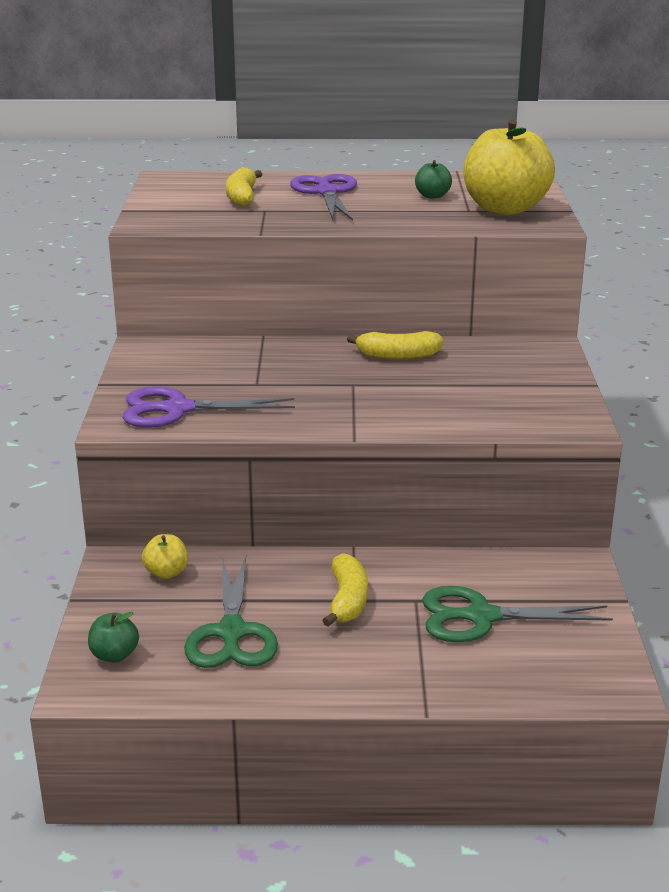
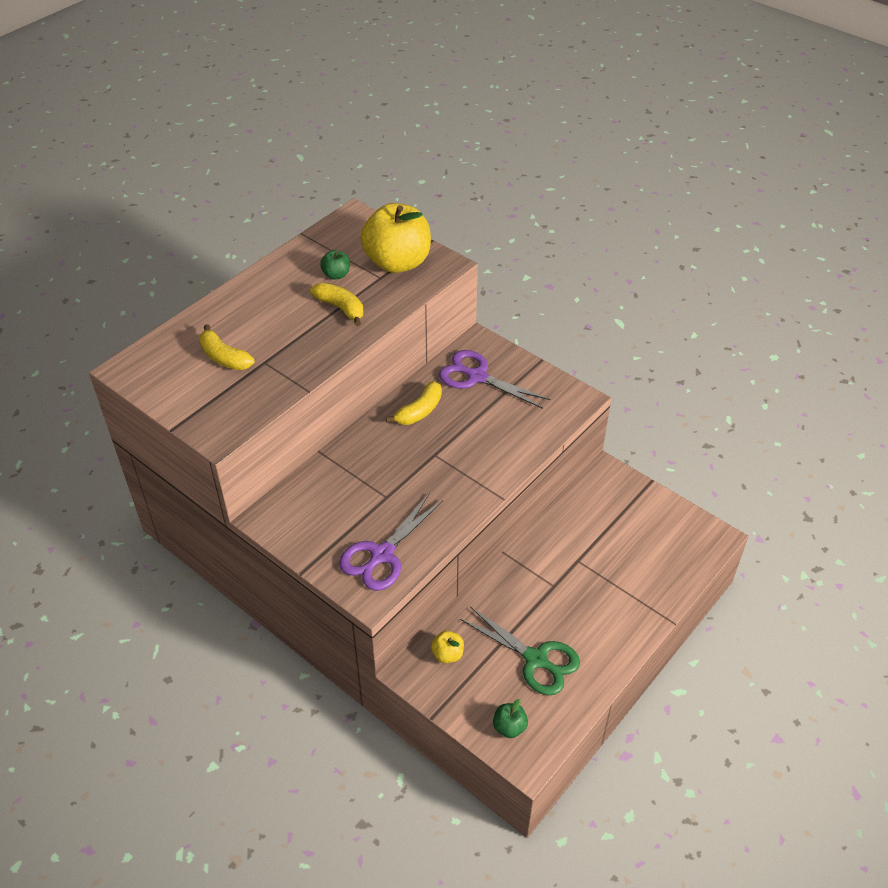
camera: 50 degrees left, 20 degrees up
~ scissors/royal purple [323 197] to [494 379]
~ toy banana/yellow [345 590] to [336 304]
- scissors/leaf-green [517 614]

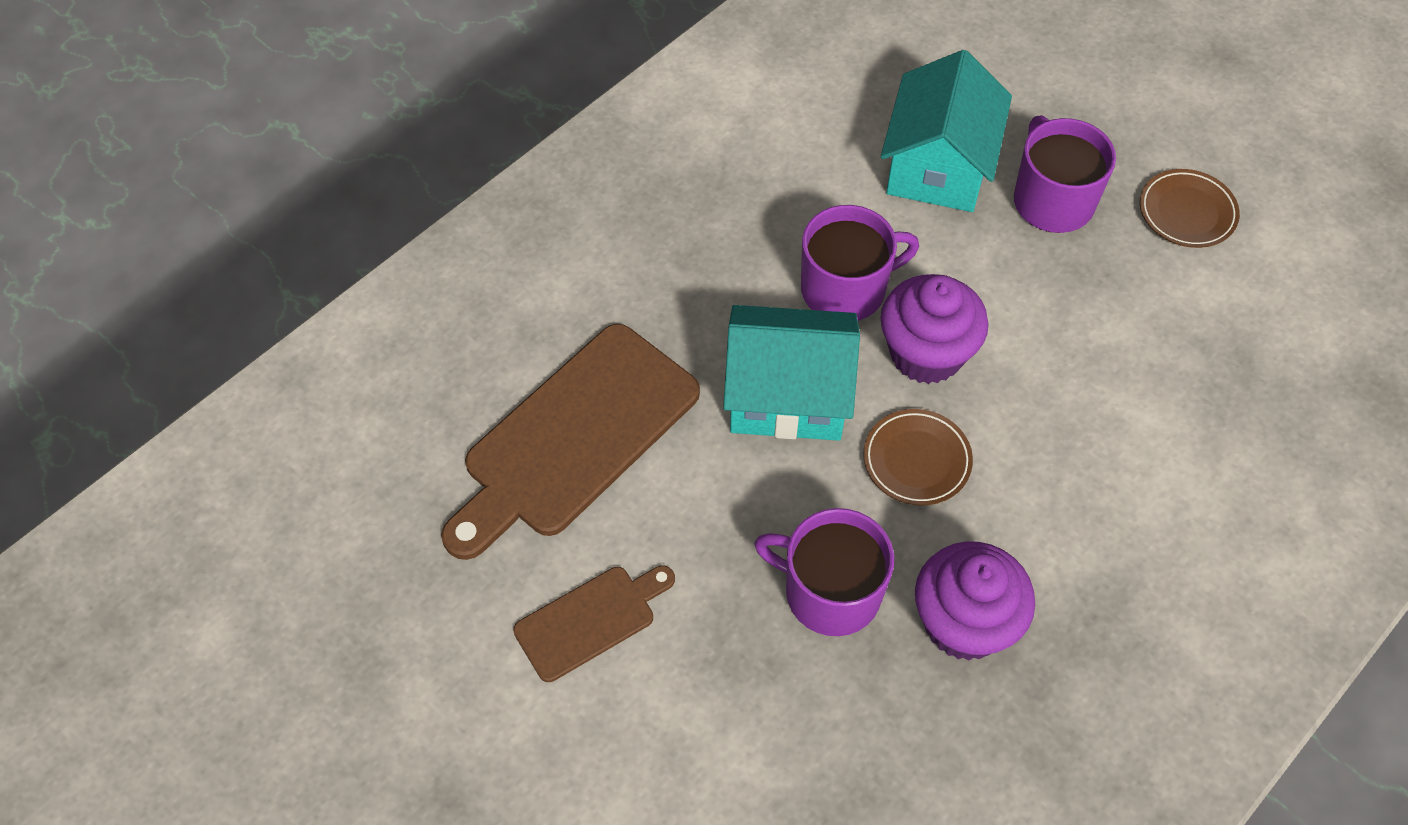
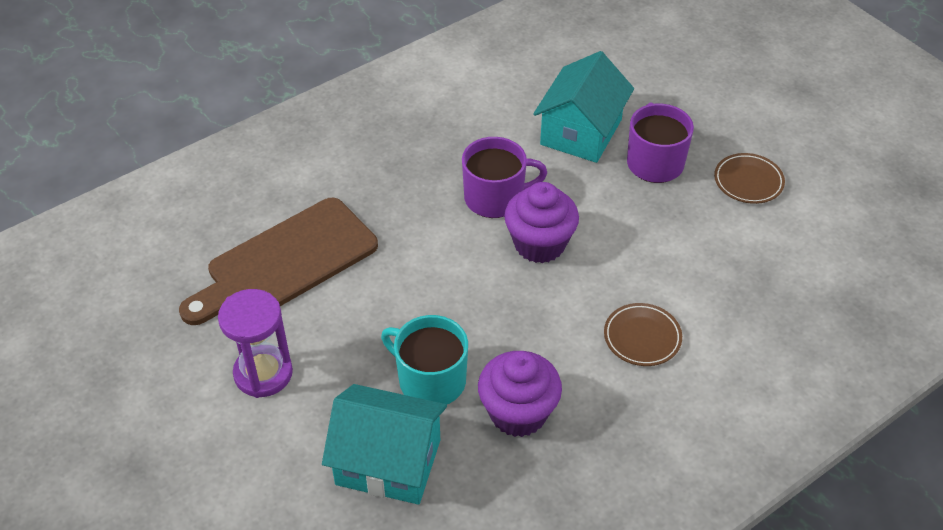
camera: 10 degrees right, 10 degrees down
~ cottage/turquoise [791 373] to [384 444]
~ flat dish/brown [918 457] to [643 334]
~ mug/royal purple [824 572] to mug/turquoise [424 359]
~ cutting board/brown [594 623] to sand timer/royal purple [255 343]

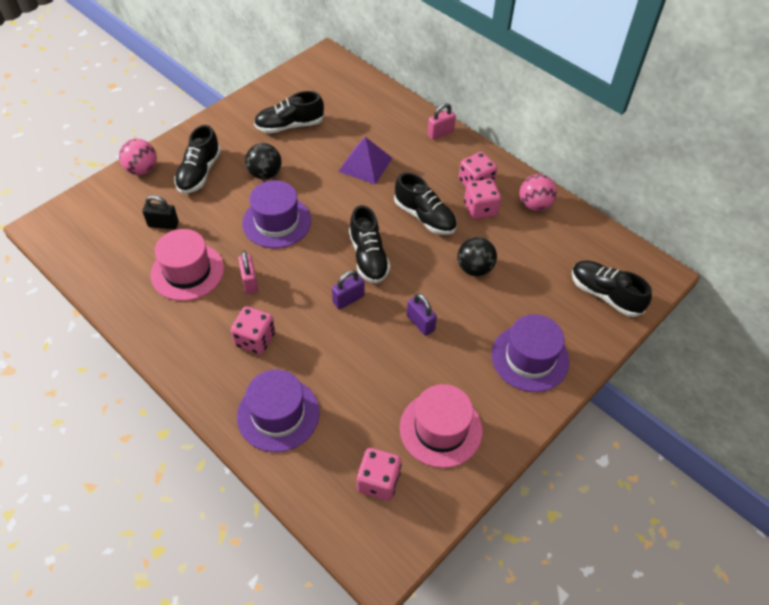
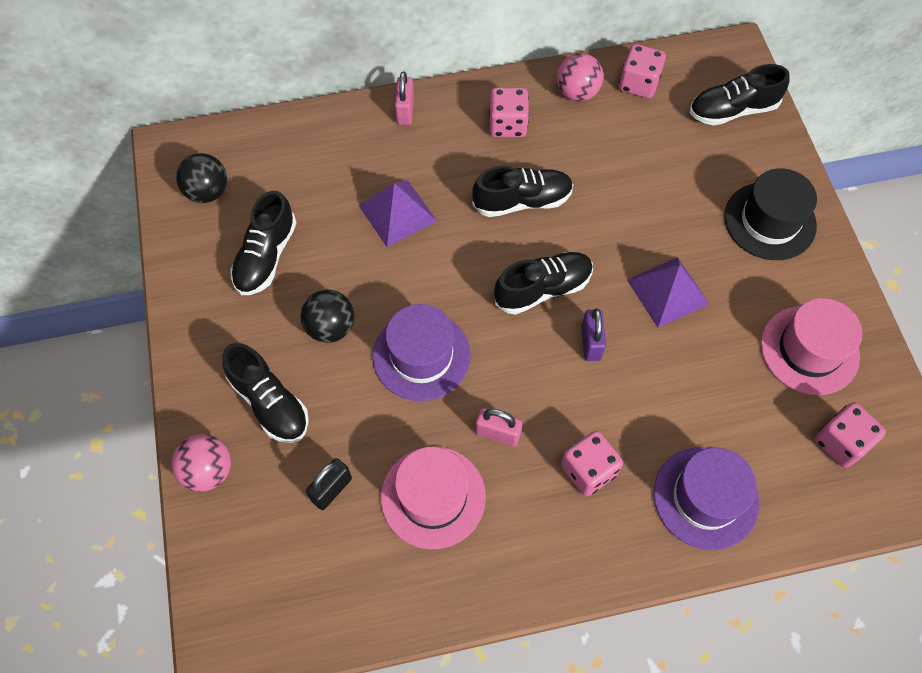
camera: 55 degrees left, 10 degrees up
~ die/pink [482 199] to [642 71]
~ sneaker/jet-black [369 244] = [543 283] 45 degrees counterclockwise
~ ball/jet-black [477 256] to [201 178]
~ padlock/royal purple [422 314] to pyramid/royal purple [668 292]
~ tall hat/royal purple [530 353] to tall hat/jet-black [770 214]

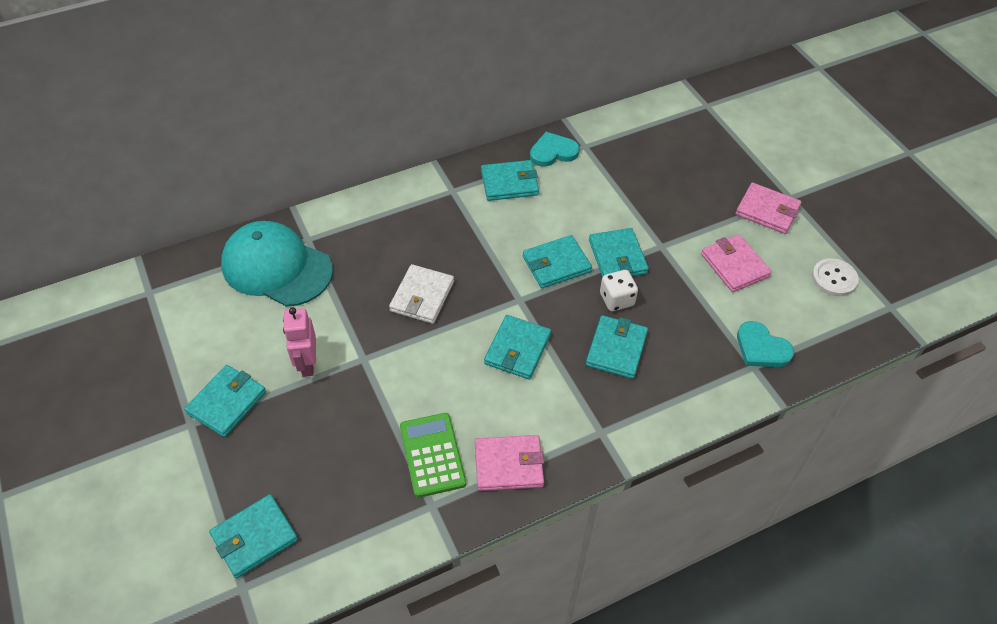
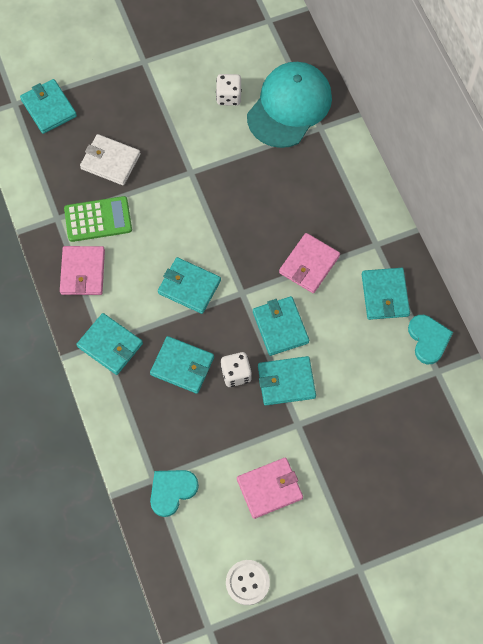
camera: 95 degrees right, 15 degrees up
~ wallet/pink [769 208] to [309 263]
~ wallet/white [421 294] to [110 160]
- robot figure/pink [299 342]
~ wallet/turquoise [225 401] to [109 344]
+ die/white [229 90]

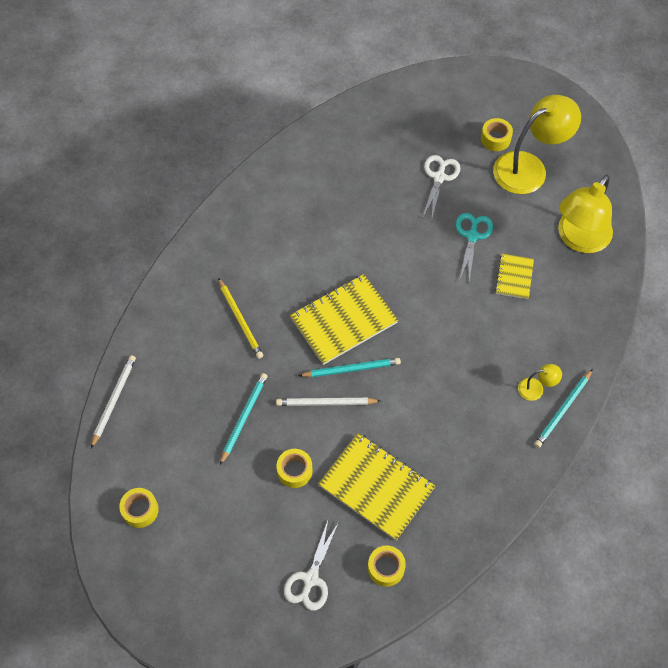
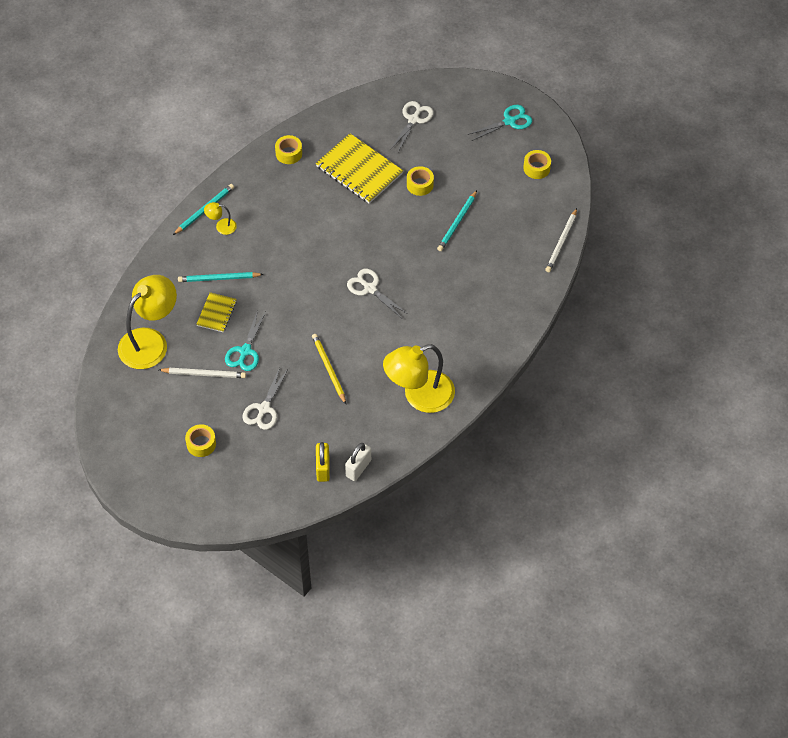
camera: 175 degrees left, 5 degrees down
~ lamp/yellow [537 144] to [419 378]
~ notebook/yellow [344 319] to scissors/white [377 293]
~ pencil/yellow [240 318] to [329 369]
~ pencil/turquoise [349 367] to [221 277]
~ pencil/white [328 402] to [202 373]
~ sticky tape/yellow [387 566] to [288 149]
+ scissors/turquoise [500 123]
+ padlock/yellow [323 462]
+ padlock/white [358 462]

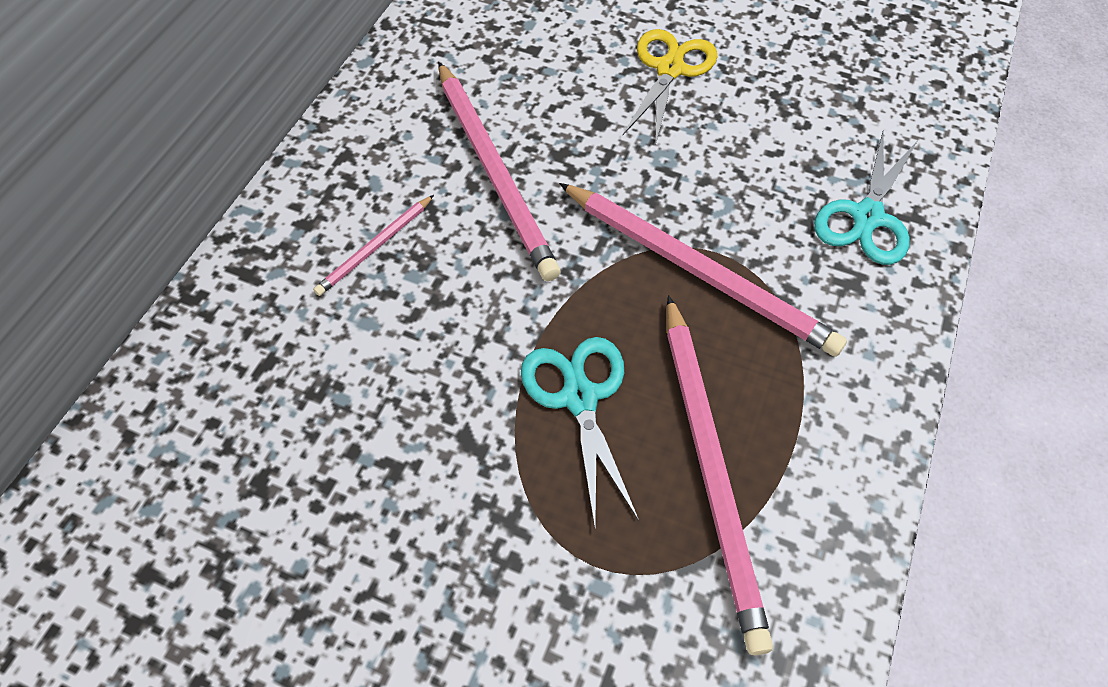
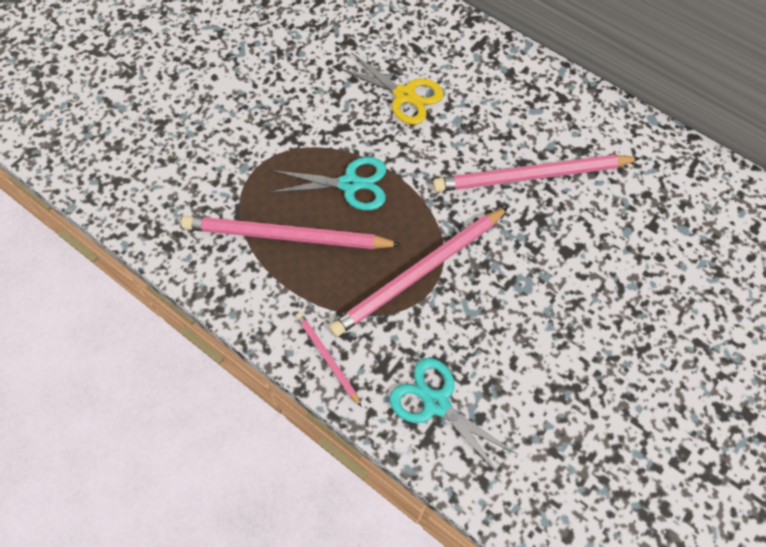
camera: 105 degrees right, 5 degrees up
~ scissors/yellow [670 87] to [391 88]
~ pencil/pink [373 245] to [329 359]

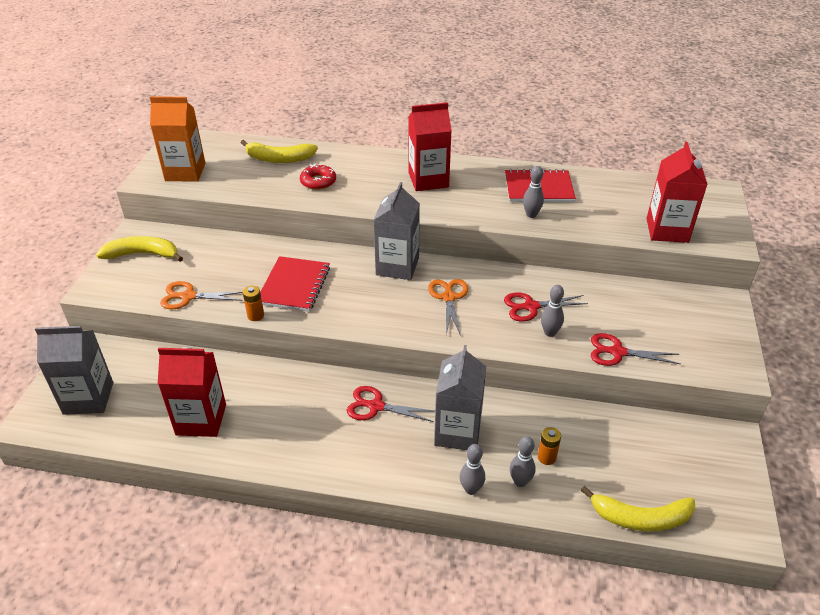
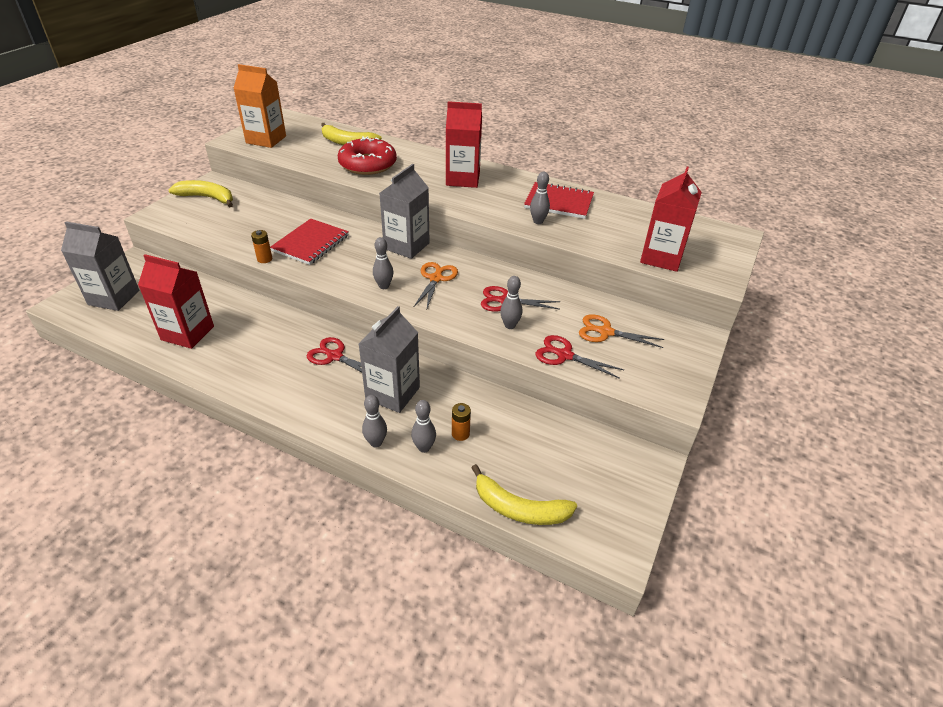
camera: 15 degrees right, 0 degrees up
~ donut/scarlet [318 177] = [367 155] x1.79
~ scissors/orange-coloured [201 295] to [621 331]
+ tenpin/ash-grey [383 263]

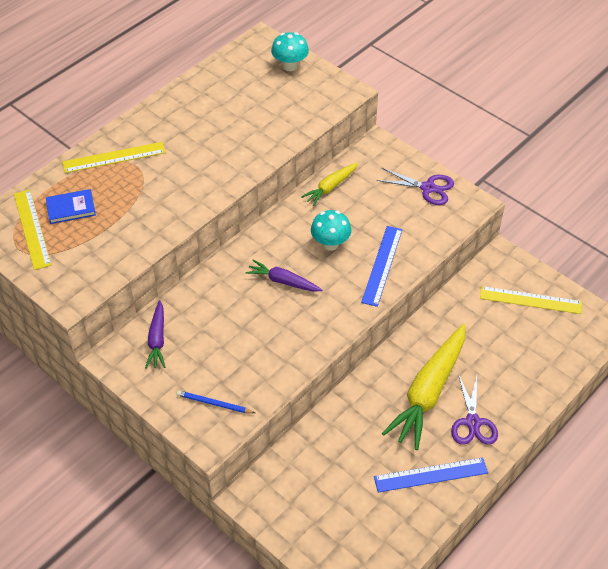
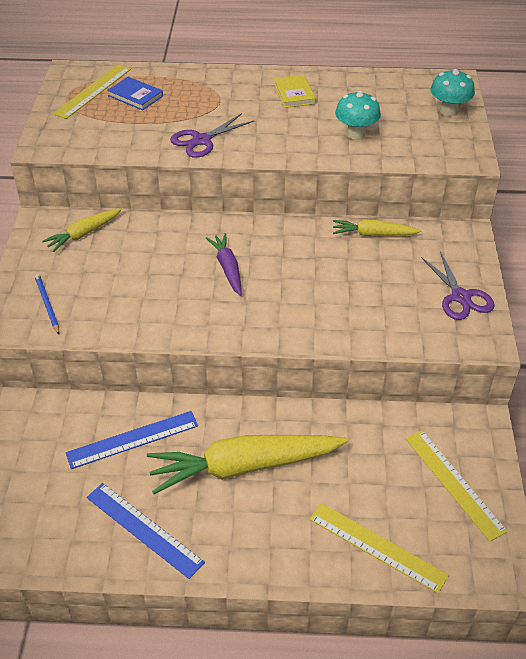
camera: 50 degrees right, 5 degrees down
~ ruler/yellow [113 157] to [379 548]
~ mushroom/turquoise [331 230] to [358 115]
~ ruler/royal blue [382 266] to [132 440]
~ carrot/royal purple [155 334] to carrot/yellow [82 230]
~ scissors/royal purple [474 409] to [212 135]
+ hardcover/yellow [295 91]

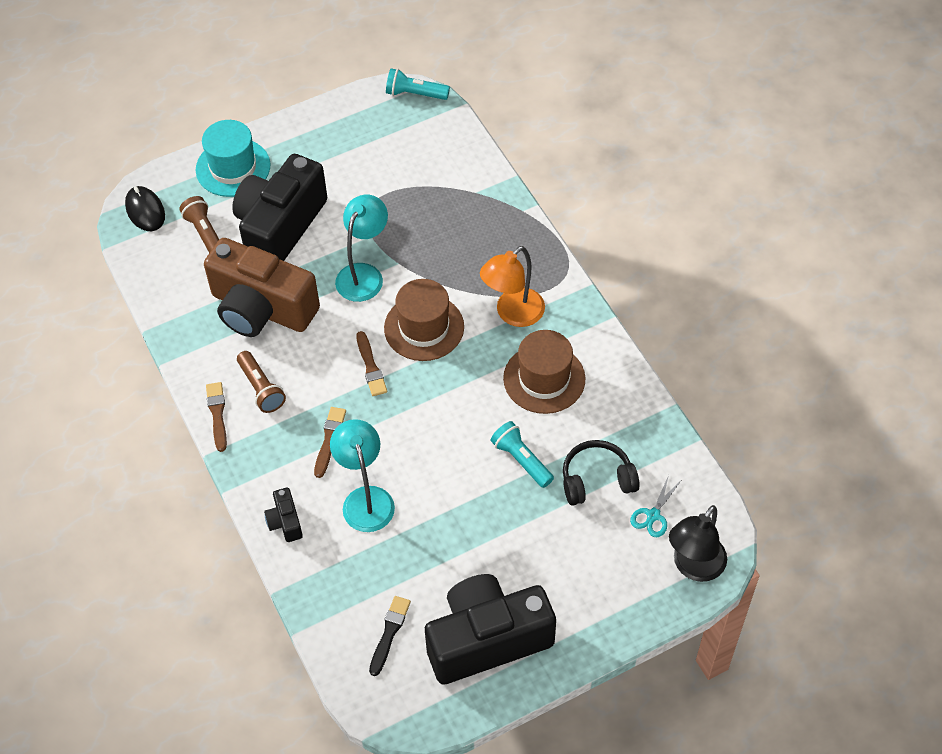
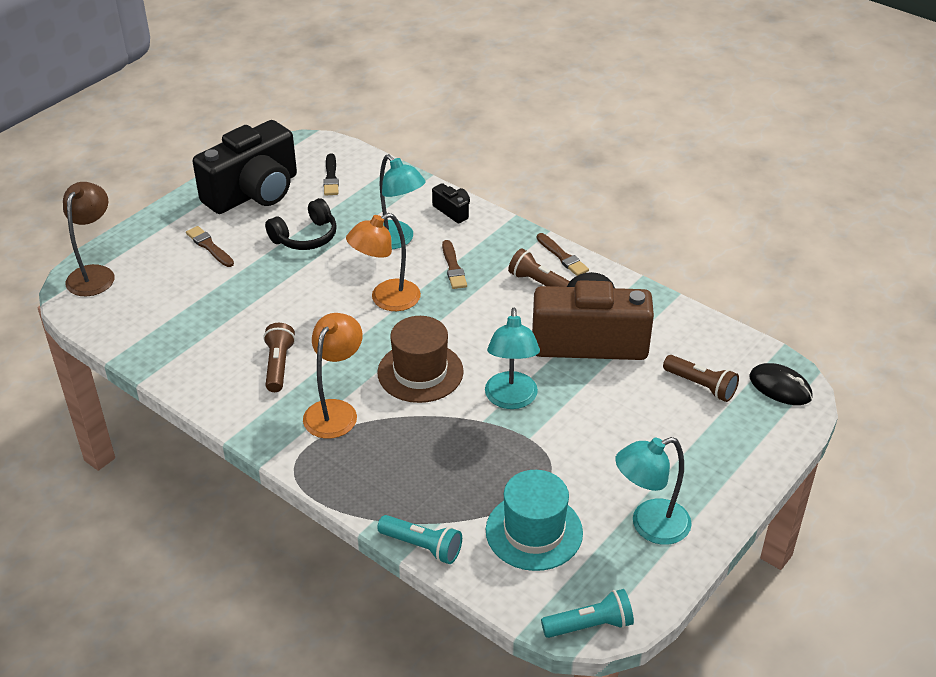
camera: 155 degrees right, 15 degrees down
~ tall hat/turquoise [233 158] to [534 520]
- camera/jet-black [279 207]
~ tall hat/brown [544 372] to torch/brown [279 357]
~ brush/brown [371 363] to [210 246]
~ torch/turquoise [522 454] to [419 539]
~ headphones/jet-black [601 473] to [301 224]
- scissors/turquoise [655 506]
~ lamp/jet-black [698 543] to lamp/brown [88 239]
+ lamp/orange-coloured [383 262]
+ lamp/turquoise [653 491]

